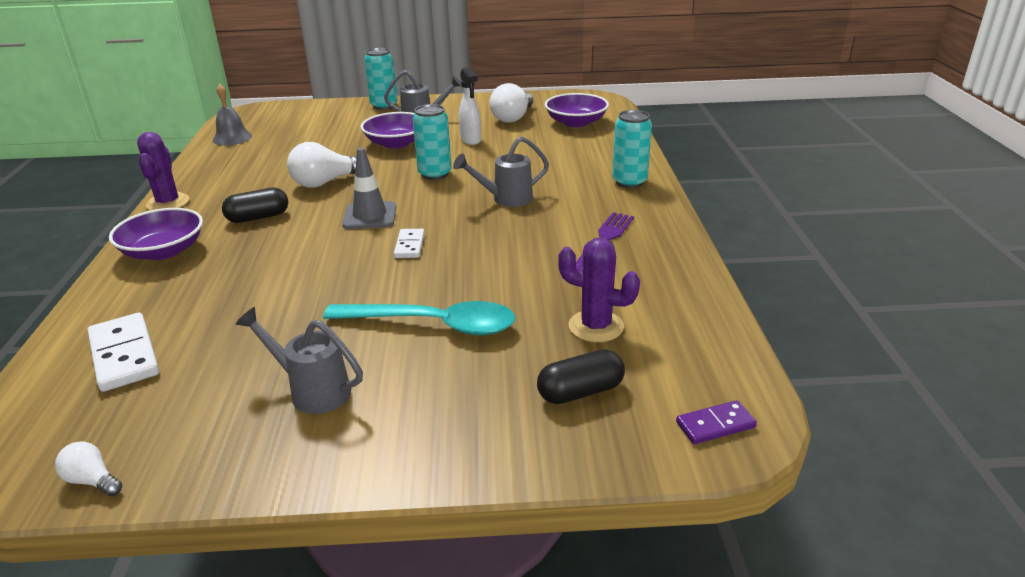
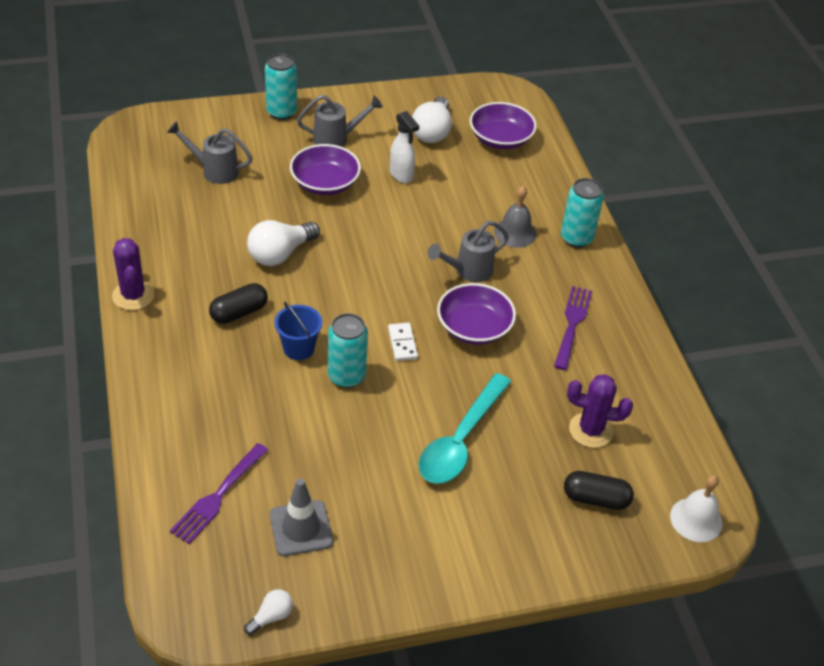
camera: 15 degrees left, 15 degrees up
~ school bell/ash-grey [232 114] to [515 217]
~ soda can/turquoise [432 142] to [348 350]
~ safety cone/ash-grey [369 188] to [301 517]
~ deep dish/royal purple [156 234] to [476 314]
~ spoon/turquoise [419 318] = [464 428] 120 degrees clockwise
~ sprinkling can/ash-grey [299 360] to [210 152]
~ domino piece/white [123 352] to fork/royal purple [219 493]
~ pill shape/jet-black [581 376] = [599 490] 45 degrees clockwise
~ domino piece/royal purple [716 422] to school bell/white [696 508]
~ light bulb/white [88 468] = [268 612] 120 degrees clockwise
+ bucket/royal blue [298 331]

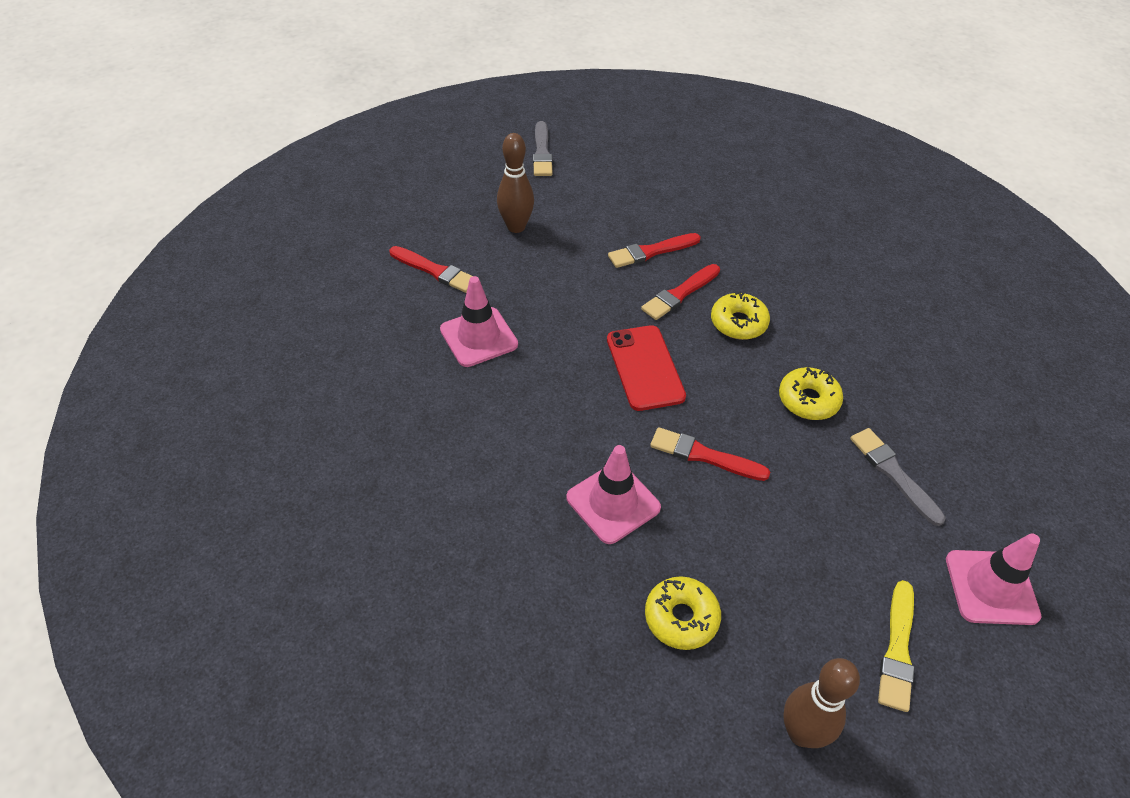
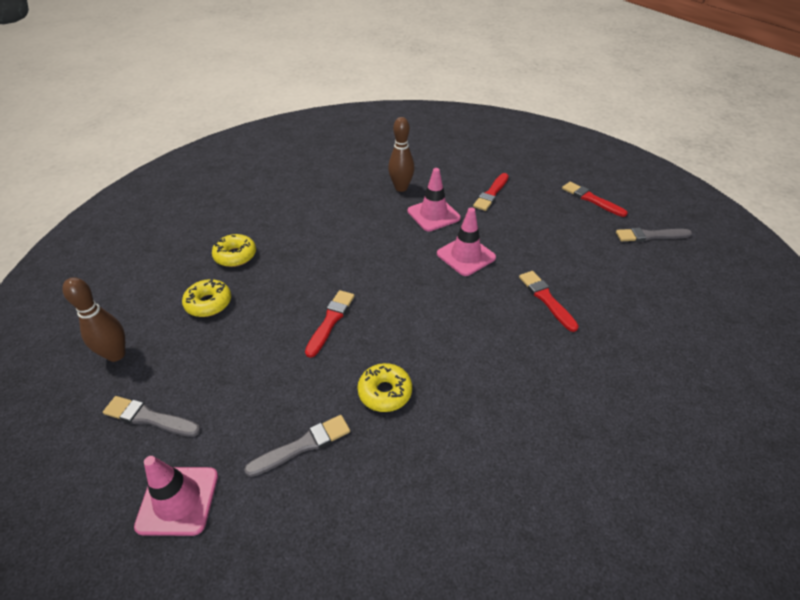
camera: 90 degrees right, 5 degrees down
~ tenpin/brown [515 183] to [401 154]
~ brush/scarlet [680 292] to [595 199]
~ donut/yellow [740 316] to [234 250]
- mobile phone/scarlet [646 368]
~ safety cone/pink [613 494] to [466 242]
~ brush/yellow [896 646] to brush/ash-grey [152 416]

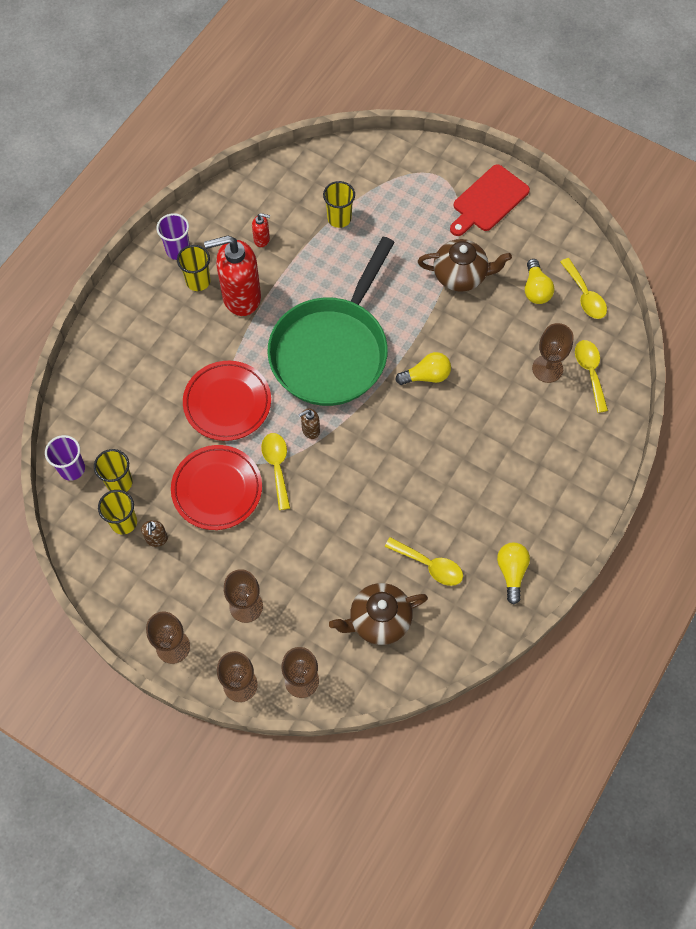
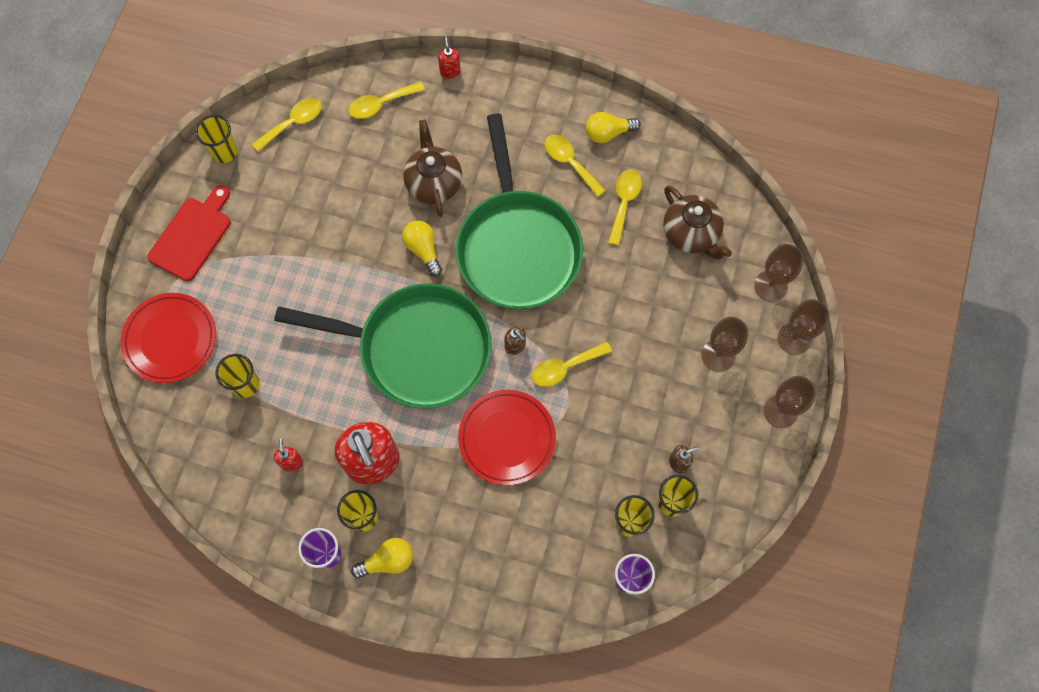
camera: 105 degrees left, 5 degrees up
~ cutting board/scarlet [490 200] = [189 233] 90 degrees counterclockwise
~ teapot/brown [465 265] to [432 168]
~ light bulb/yellow [539 281] to [382 558]
- wine glass/brown [553 353]
~ flat dish/scarlet [216 487] to [168 338]
+ soap dispenser/scarlet [449 57]
+ skillet/leaf-green [519 212]
+ beaker/yellow [216 139]
+ spoon/yellow [575 166]

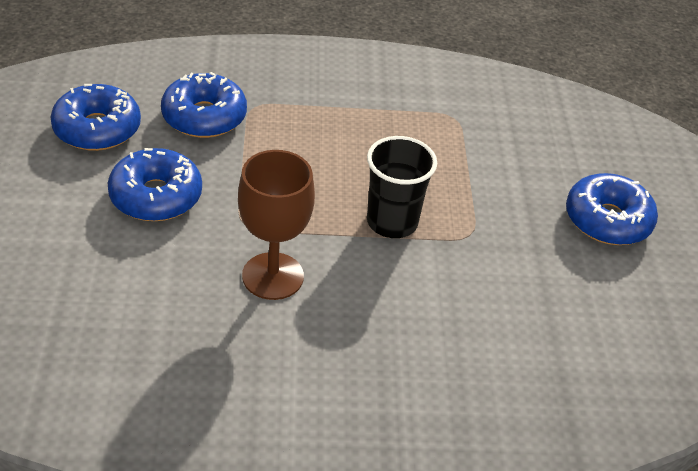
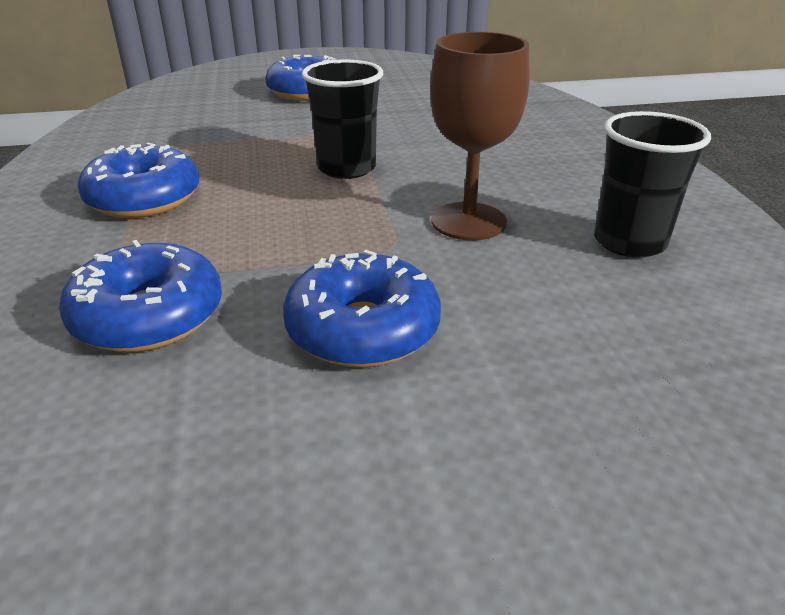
camera: 95 degrees left, 10 degrees down
~ donut/royal blue [96 117] to [138 180]
+ beaker/jet-black [652 184]

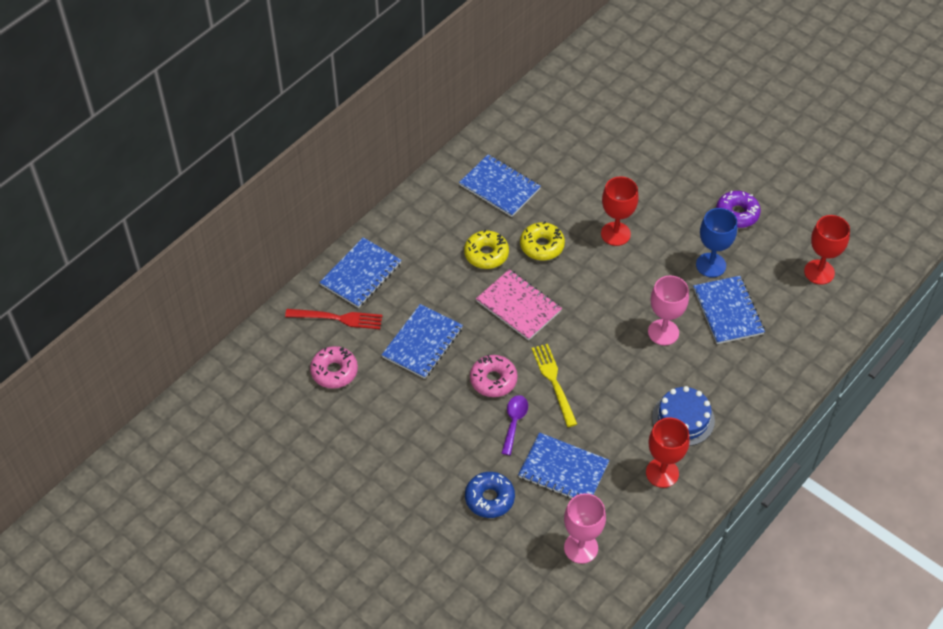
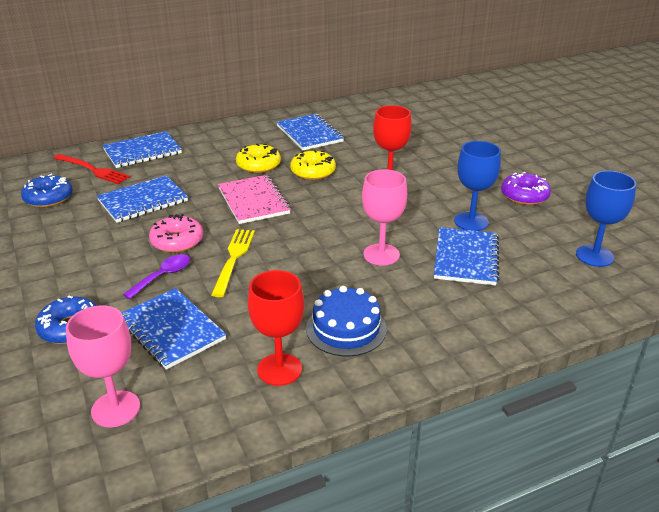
camera: 25 degrees right, 20 degrees down
~ wine glass/scarlet [827 250] to wine glass/royal blue [606 219]
~ donut/pink [334 367] to donut/royal blue [47 191]

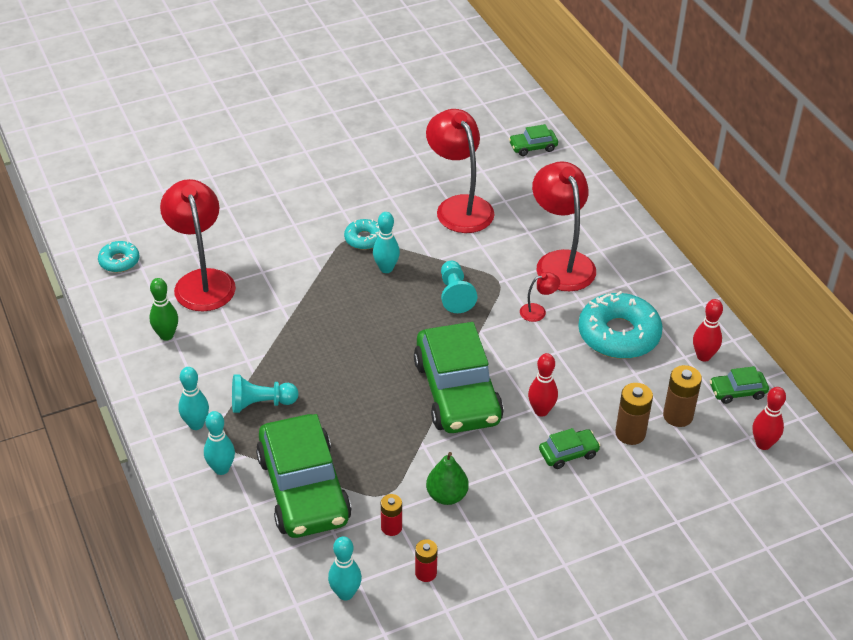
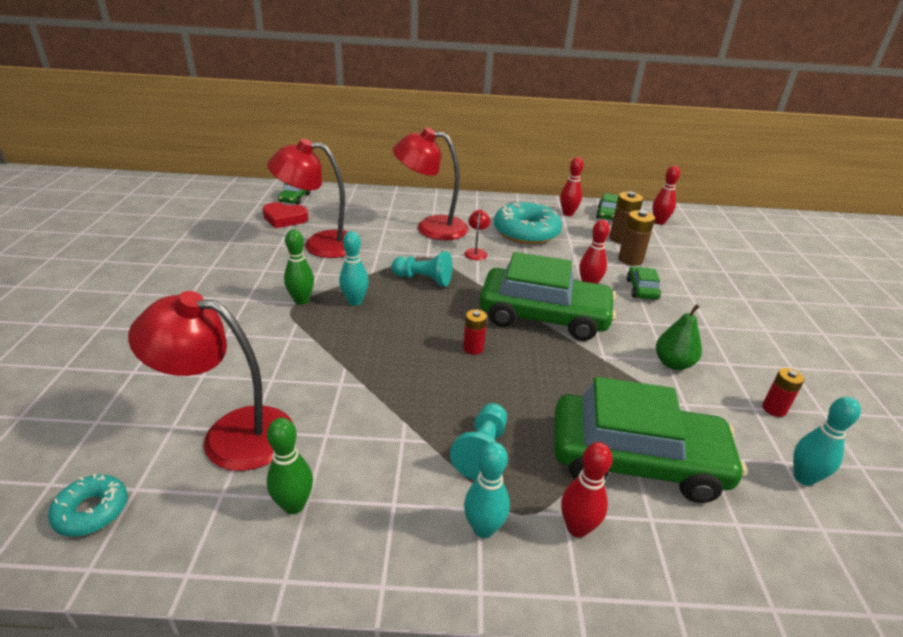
camera: 65 degrees left, 10 degrees down
~ donut/turquoise [362 234] to tenpin/leaf-green [299 266]
~ tenpin/turquoise [219 443] to tenpin/scarlet [586 490]
~ AA battery/scarlet [391 515] to [475 332]
+ love heart/scarlet [285 215]

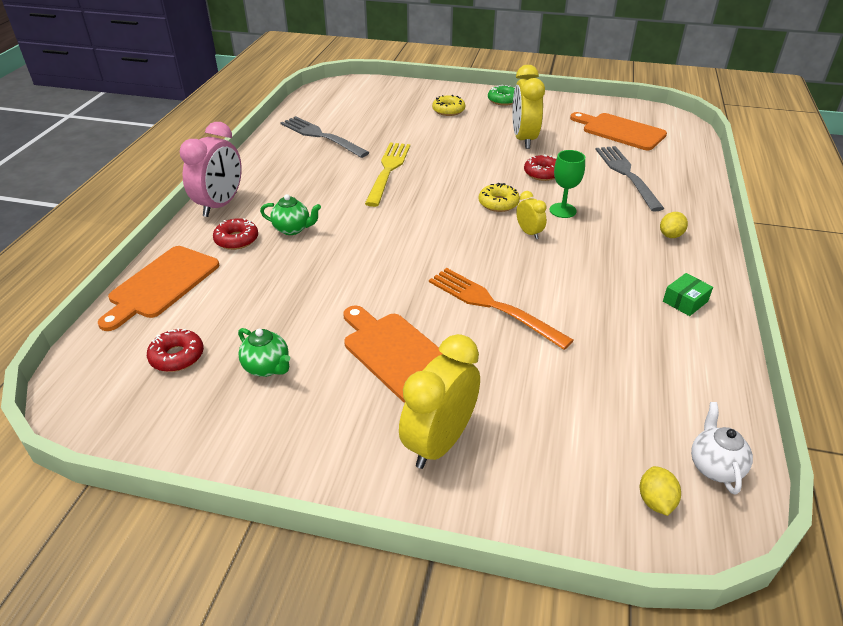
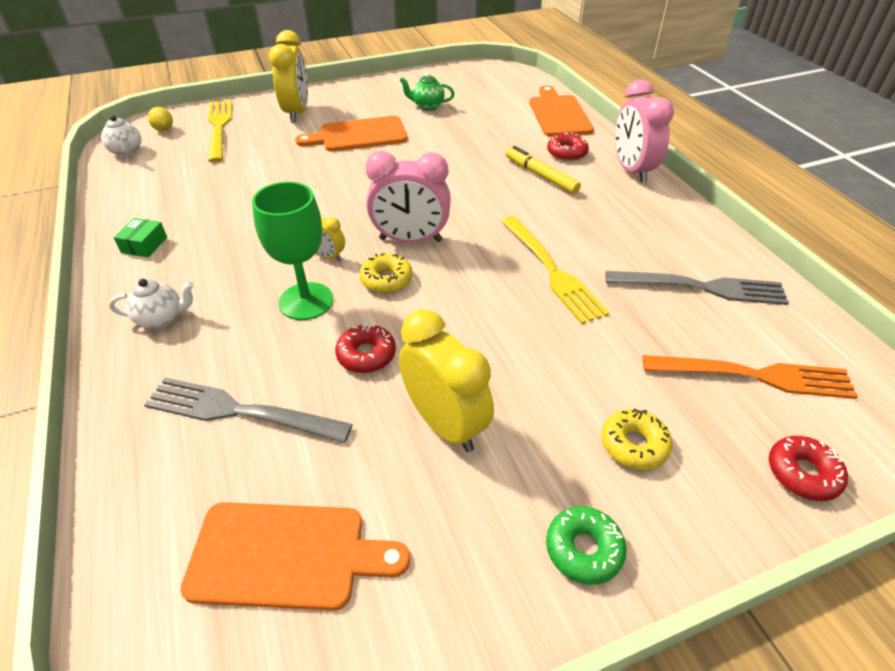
camera: 145 degrees right, 5 degrees up
~ fork/ash-grey [630 178] = [248 410] 150 degrees clockwise
~ wine glass/leaf-green [567 184] = [292 250] x1.53
~ teapot/leaf-green [290 214] to marker pen/yellow [543 170]
~ toy lemon/yellow [674 225] to teapot/white [151 304]
~ fork/orange-coloured [501 309] to [750 377]
~ cutting board/orange-coloured [392 354] = [351 134] 150 degrees clockwise
~ donut/scarlet [175 350] to [808 468]
+ fork/yellow [220 131]
+ bedside clock/pink [408 197]

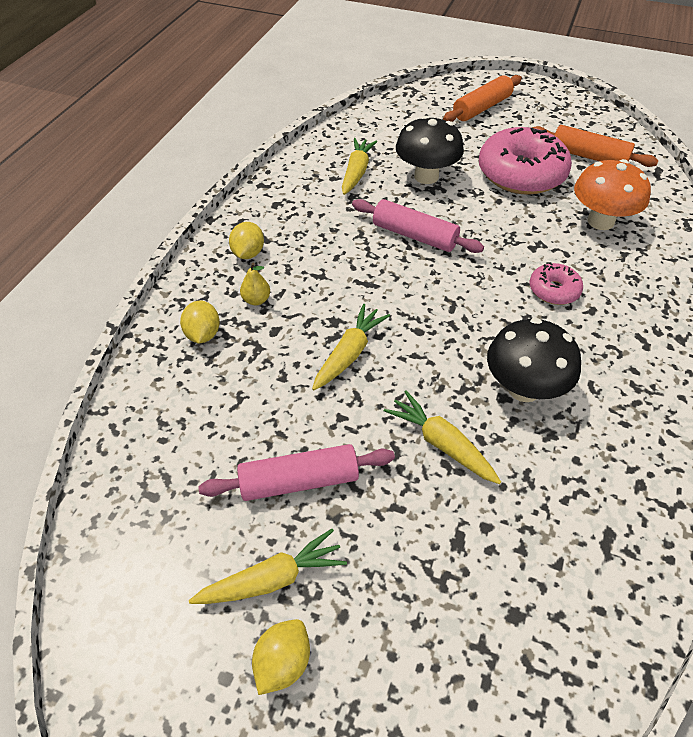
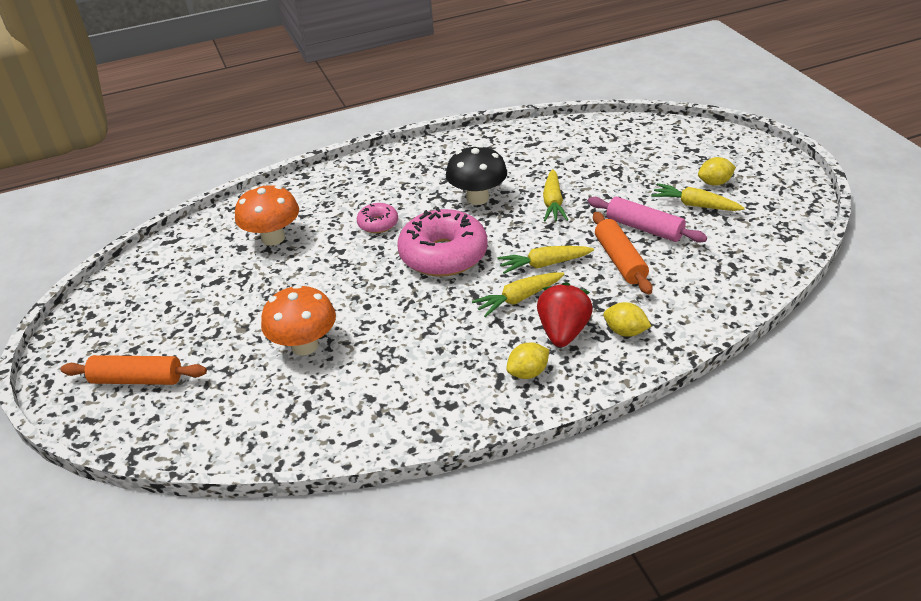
camera: 130 degrees left, 10 degrees down
~ mushroom/jet-black [430 150] to mushroom/orange-coloured [298 320]
~ pastry roller/orange-coloured [595 146] to [622 253]
~ donut/pink [525 161] to [442 242]
~ carrot/yellow [359 166] to [518 295]
- pastry roller/pink [418 226]
~ pear/yellow [255 284] to toy strawberry/scarlet [565 314]
~ toy lemon/yellow [200 322] = [627 319] 75 degrees clockwise

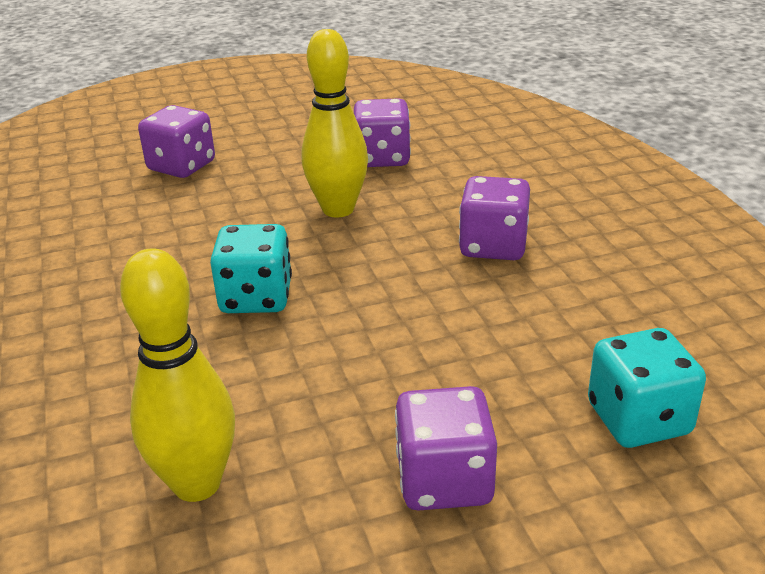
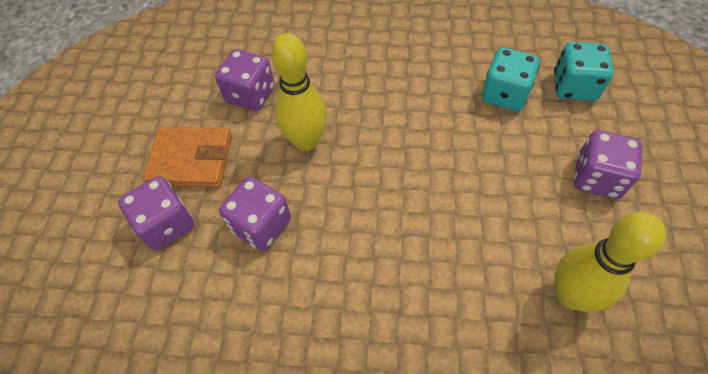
camera: 65 degrees left, 25 degrees up
~ die/royal purple [494 218] to [255 213]
~ die/turquoise [251 268] to [511 79]
+ wallet/orange-coloured [187 157]

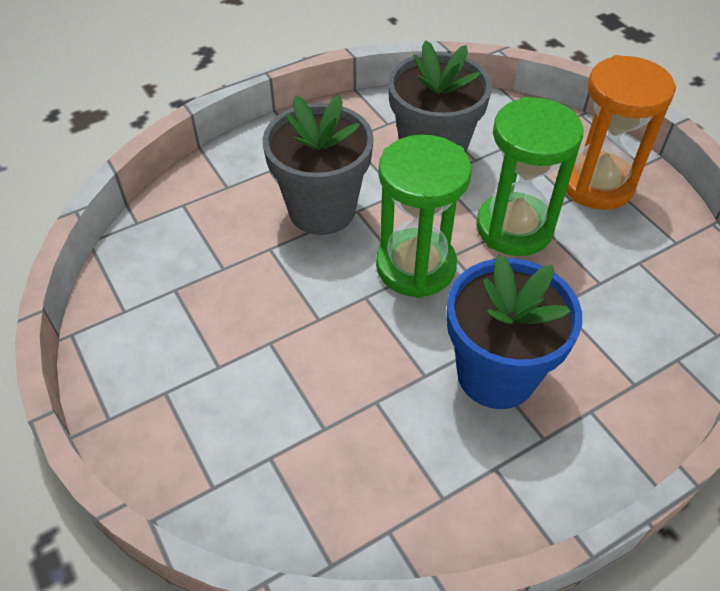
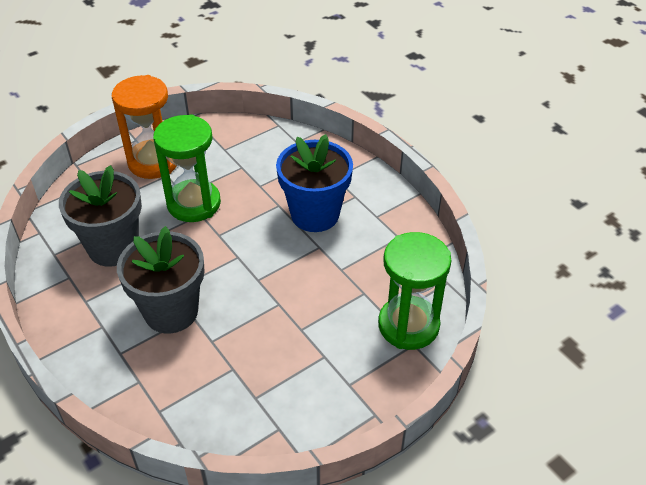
camera: 95 degrees left, 5 degrees down
~ sand timer/leaf-green [423 216] to [414 291]

